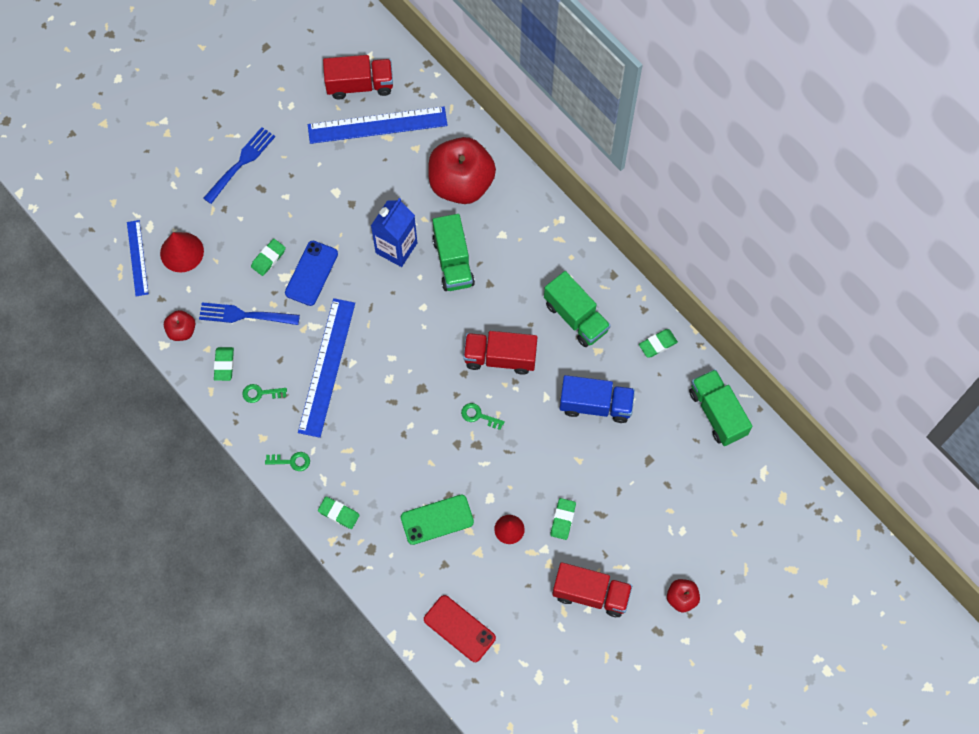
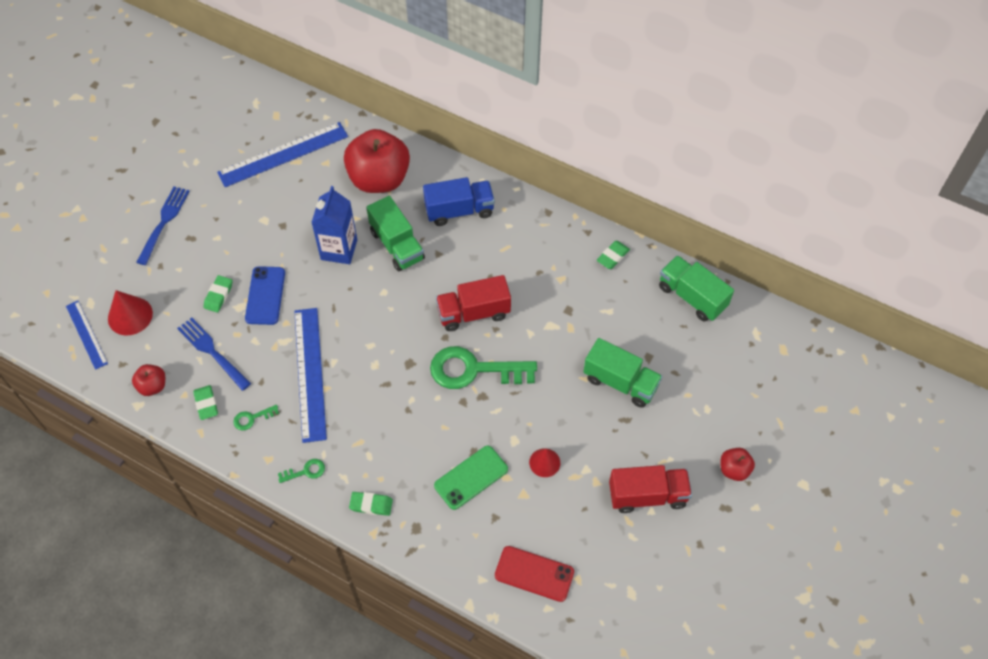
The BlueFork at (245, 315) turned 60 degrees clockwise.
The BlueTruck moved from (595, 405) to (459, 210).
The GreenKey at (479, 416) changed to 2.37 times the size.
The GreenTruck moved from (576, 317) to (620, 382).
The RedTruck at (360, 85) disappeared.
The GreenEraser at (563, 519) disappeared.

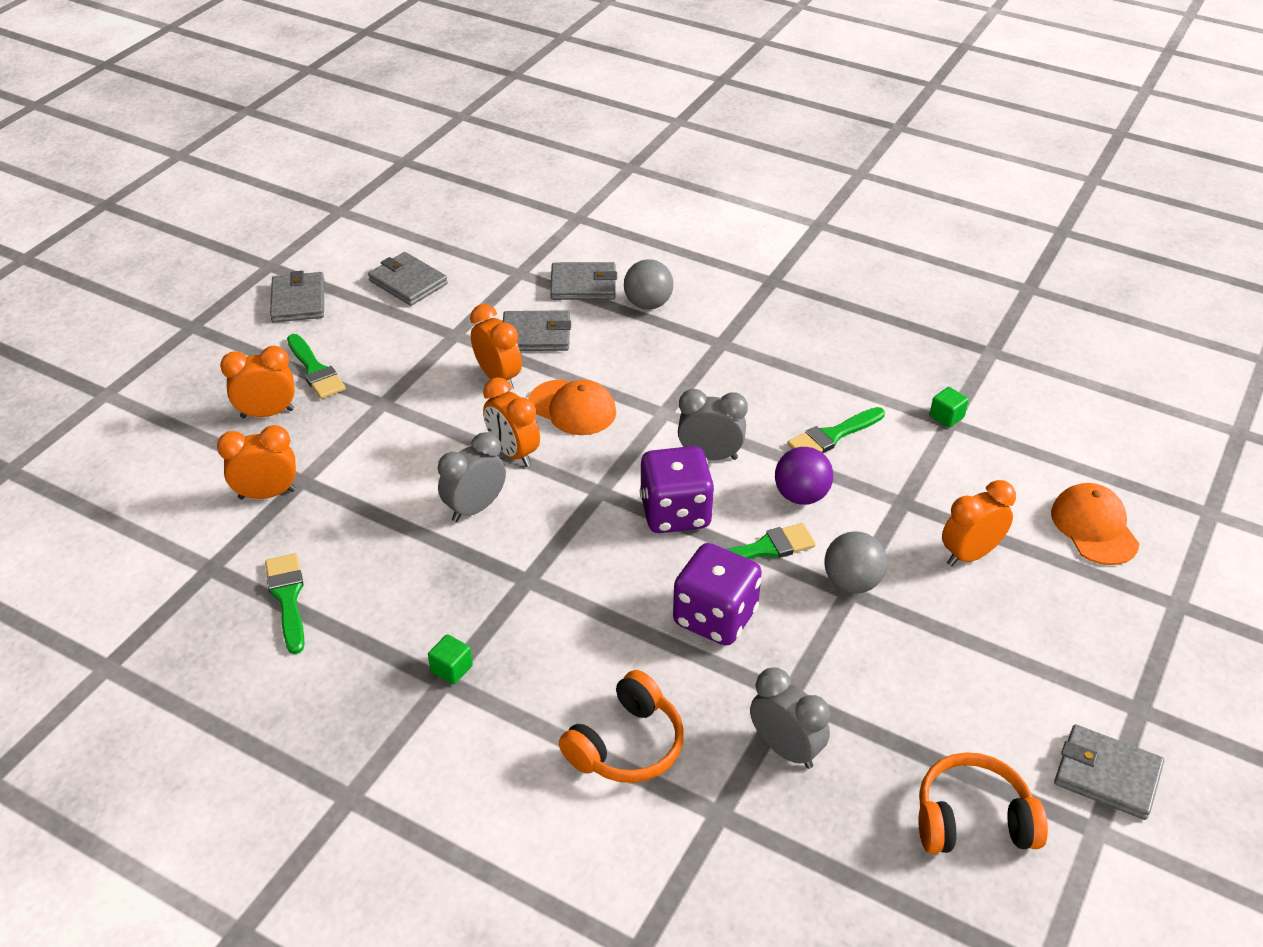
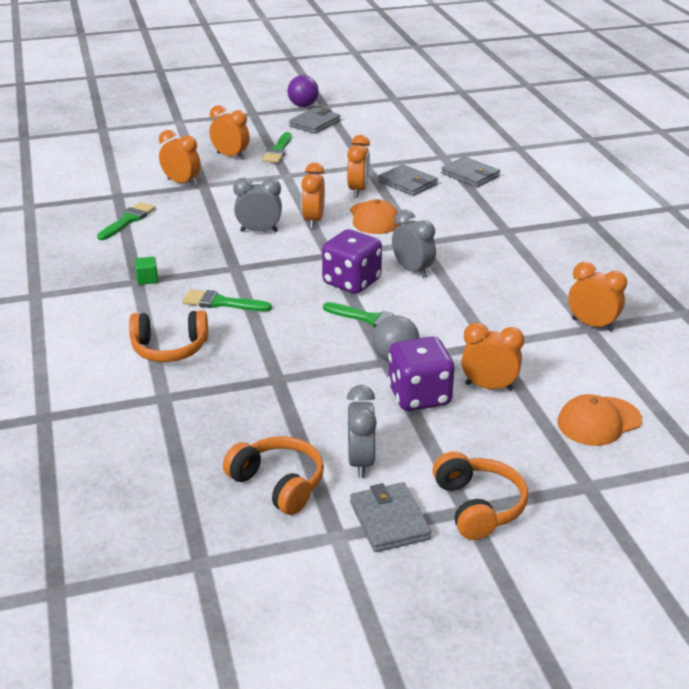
The GreenBrush moved from (832, 436) to (221, 303).
The PurpleBall moved from (801, 496) to (303, 105).
The GreyClock moved from (785, 749) to (361, 462).
The PurpleDice moved from (715, 617) to (419, 396).
The OrangeHeadphones at (478, 506) appeared.
The OrangeCap at (1094, 527) turned 150 degrees counterclockwise.
The GreenCube at (946, 417) was replaced by the OrangeClock at (592, 325).
The GreyWallet at (408, 282) disappeared.
The GreyBall at (648, 304) disappeared.

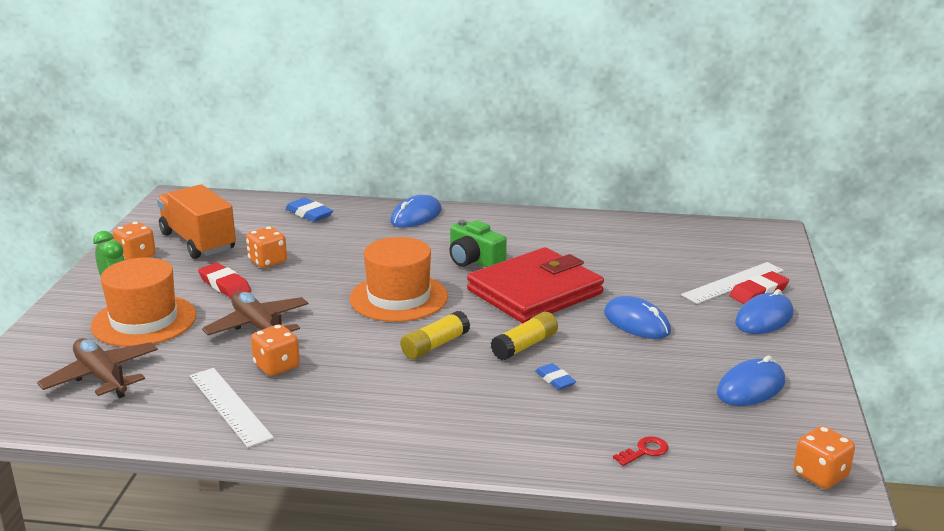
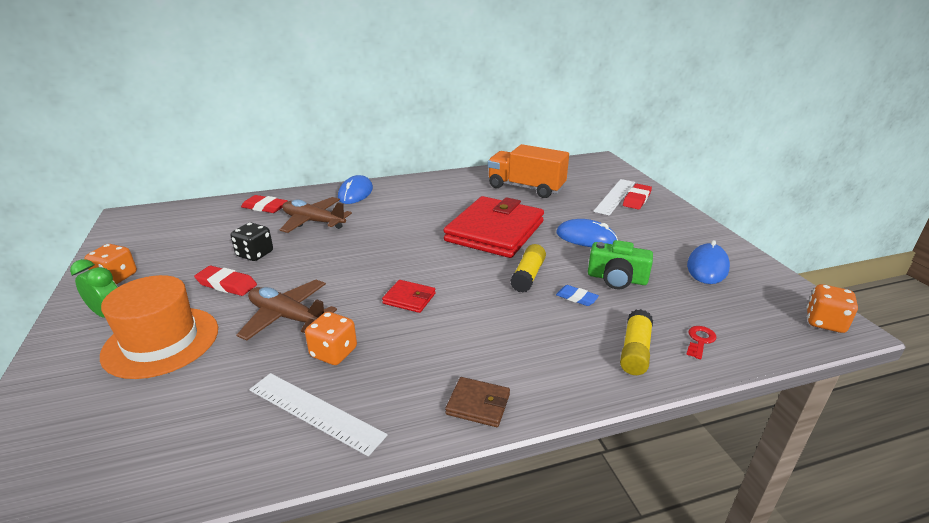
The OrangeDice at (267, 261) became the BlackDice at (255, 254).
The BlueEraser at (309, 214) became the RedEraser at (265, 207).
The BrownPlane moved from (101, 377) to (313, 222).
The RedWallet at (409, 298) appeared.
The BrownWallet at (478, 404) appeared.
The OrangeTruck moved from (198, 242) to (526, 188).
The GreenCamera moved from (474, 260) to (617, 279).
The YellowGlueStick moved from (435, 345) to (635, 351).
The OrangeHat at (398, 298) disappeared.
The BlueMouse at (764, 318) disappeared.

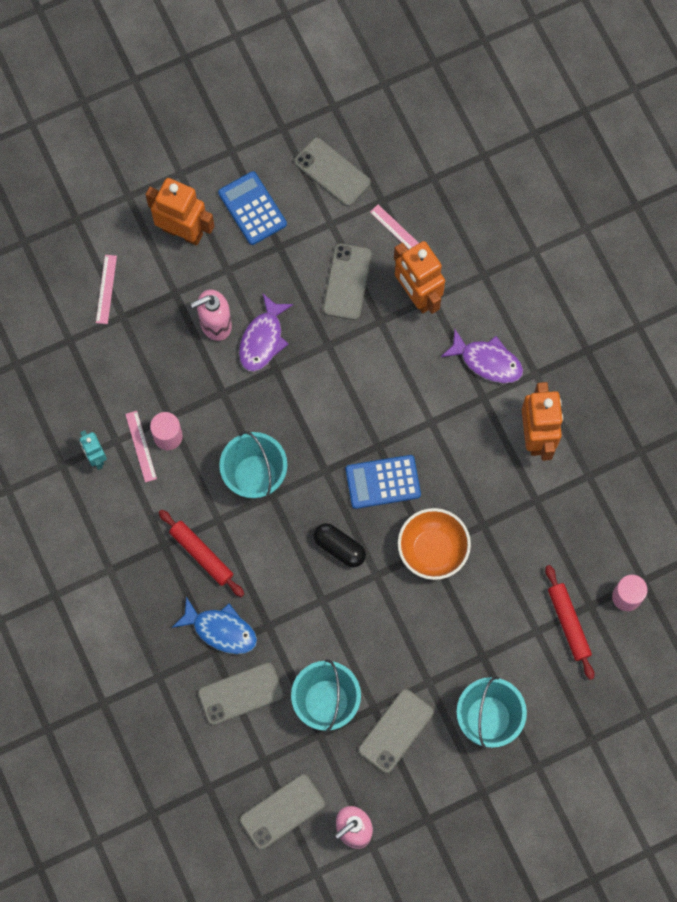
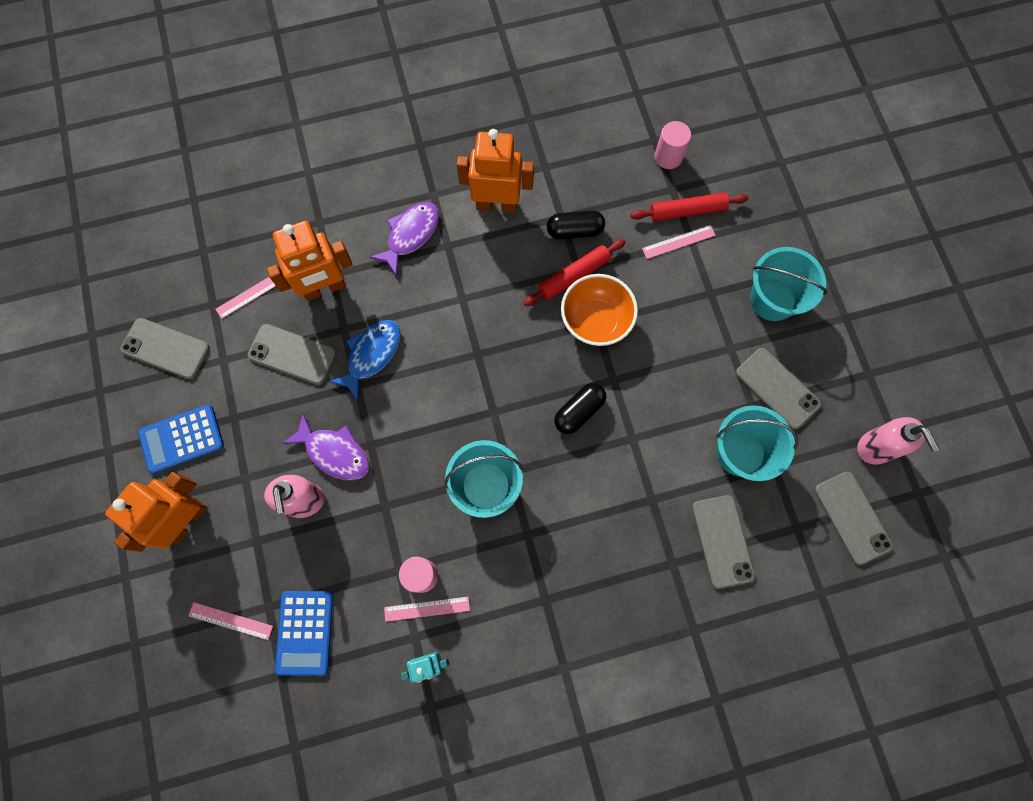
The GreyPhone at (332, 172) turned 60 degrees clockwise.
The BlueCalculator moved from (383, 482) to (305, 632).
The BlueFish moved from (221, 630) to (371, 355).
The RedRollingPin moved from (201, 554) to (574, 276).
The BlackCapsule at (575, 231) appeared.
The PinkRuler at (678, 242) appeared.

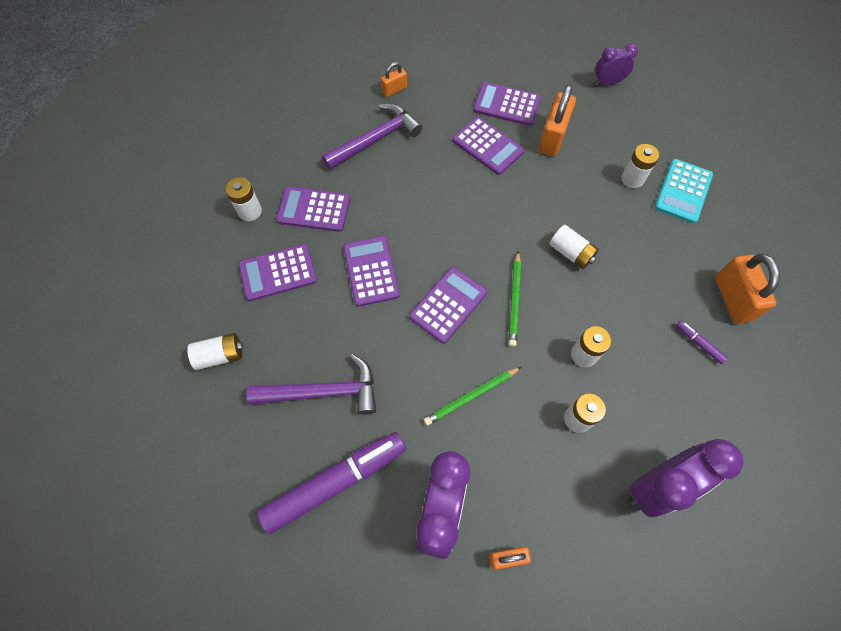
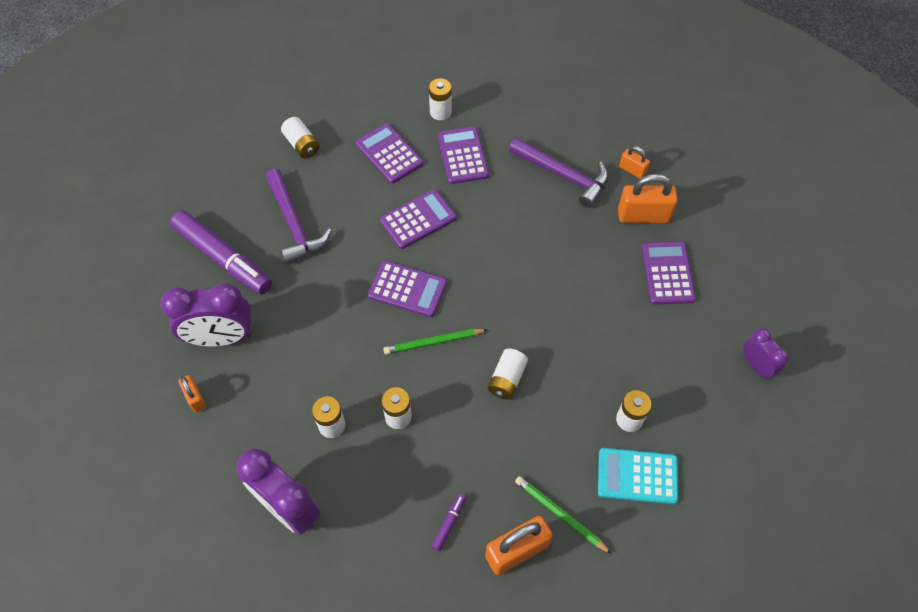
The GreenPencil moved from (471, 396) to (560, 514).
The OrangePadlock moved from (552, 138) to (643, 215).
The PurpleCalculator at (487, 146) disappeared.

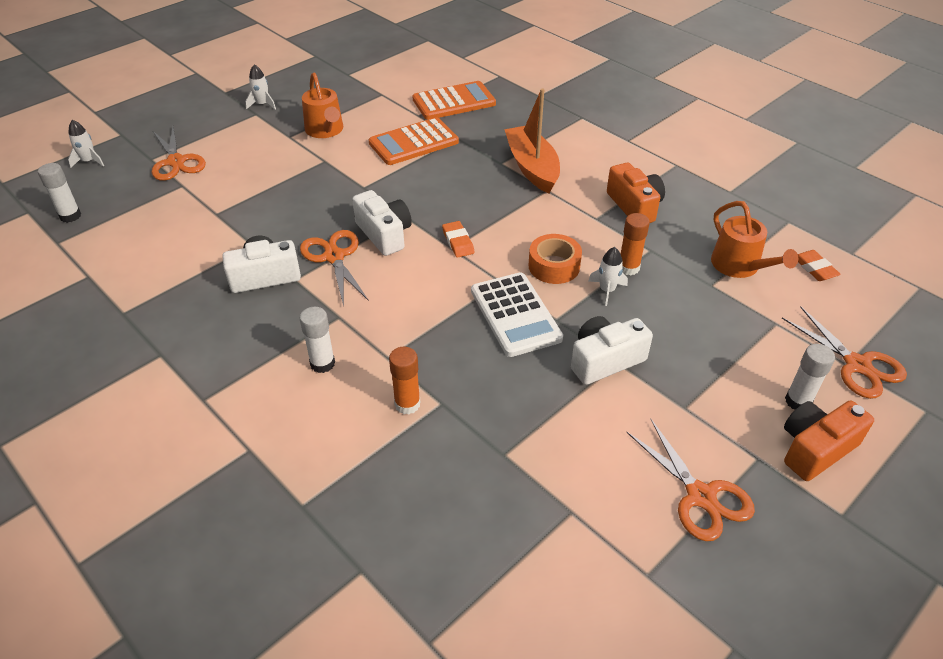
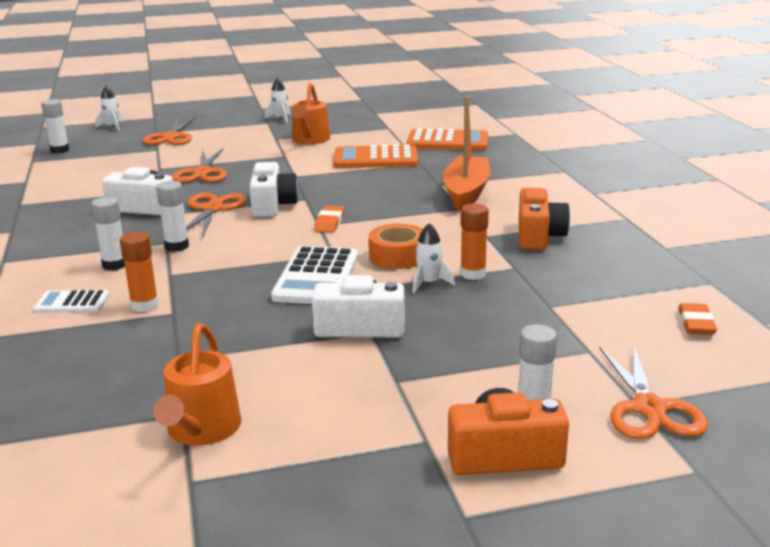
The WhiteCalculator at (72, 303) appeared.
The OrangeWateringCan moved from (739, 266) to (201, 430).
The WhiteGlueStick at (177, 246) appeared.
The OrangeScissors moved from (700, 496) to (202, 173).

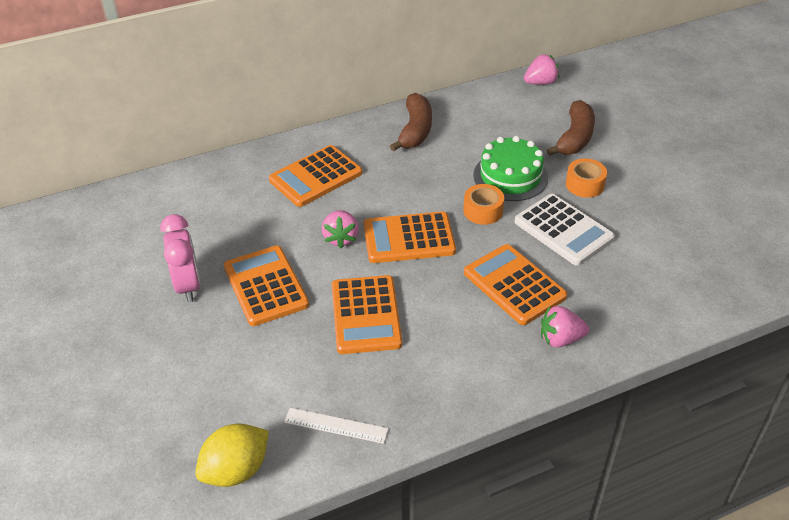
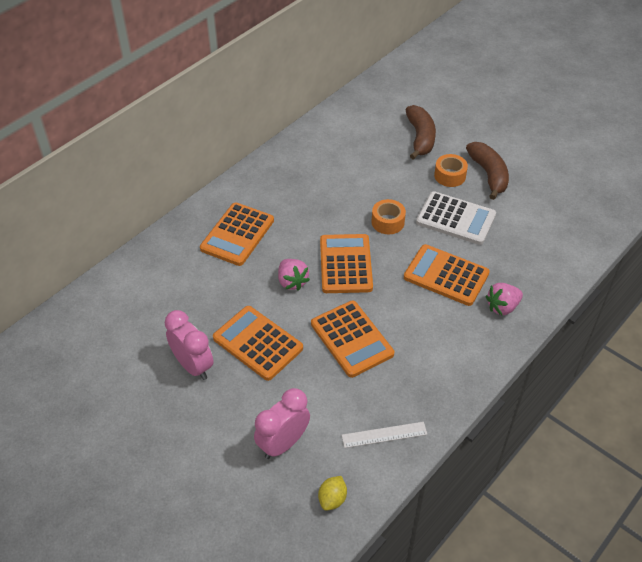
The PinkClock at (283, 443) appeared.
The YellowLemon at (236, 470) changed to 0.59 times the size.
The OrangeCalculator at (409, 238) turned 120 degrees clockwise.
The BrownBanana moved from (415, 130) to (488, 174).
The GreenCake at (510, 176) disappeared.
The PinkStrawberry at (540, 82) disappeared.

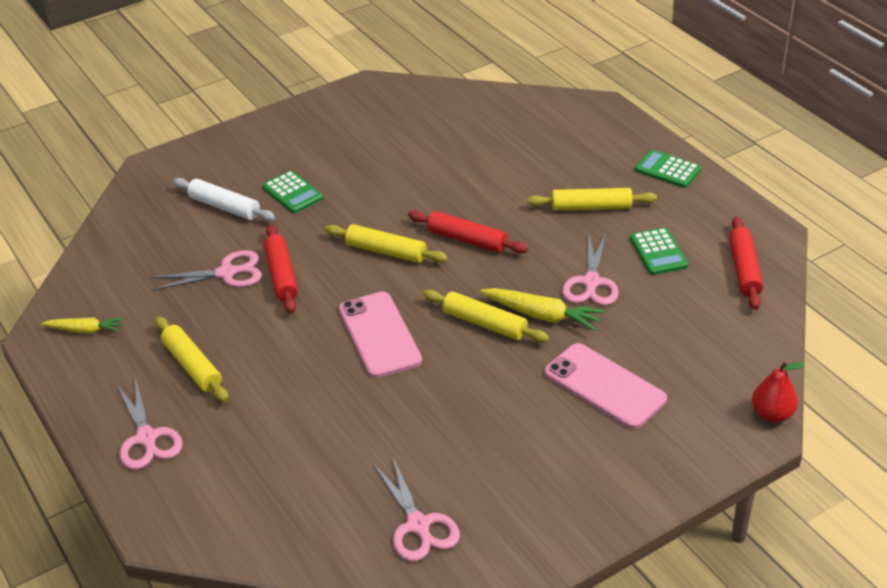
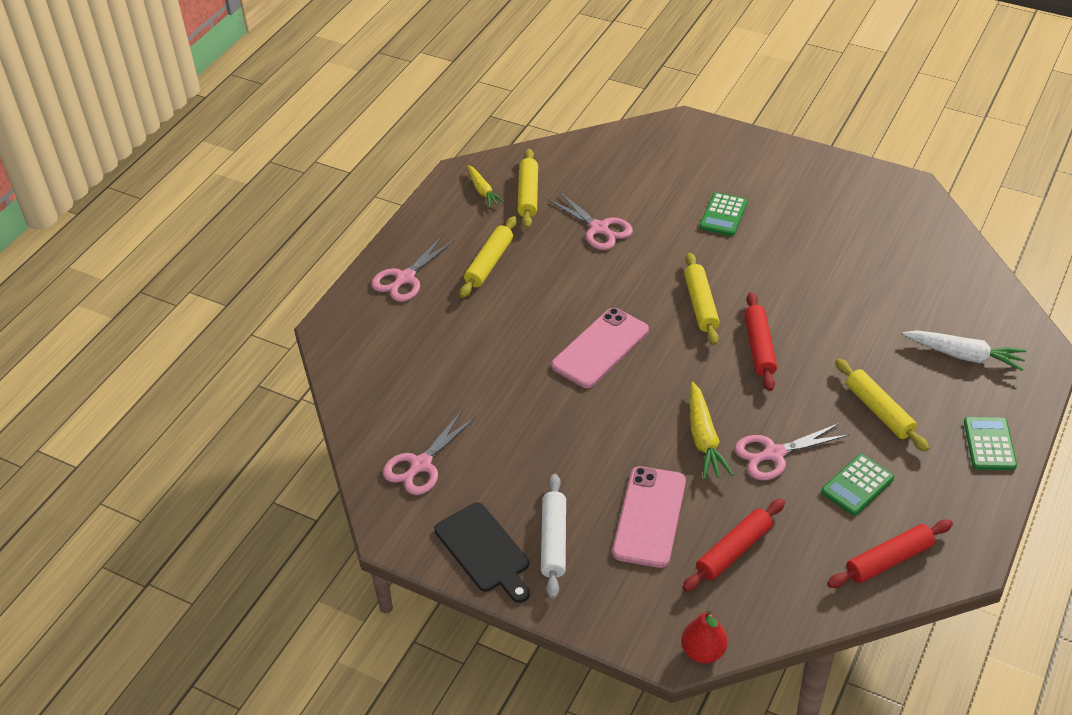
The BlackCuttingBoard at (484, 550) appeared.
The YellowRollingPin moved from (484, 324) to (528, 195).
The WhiteRollingPin moved from (224, 207) to (554, 541).
The RedRollingPin moved from (281, 275) to (733, 551).
The WhiteCarrot at (964, 355) appeared.

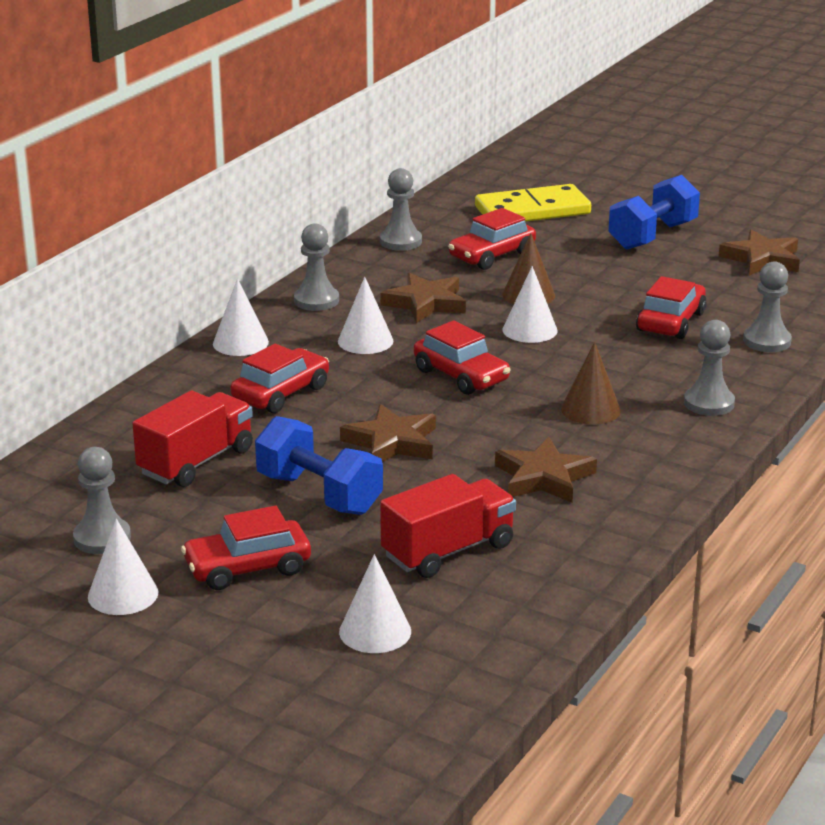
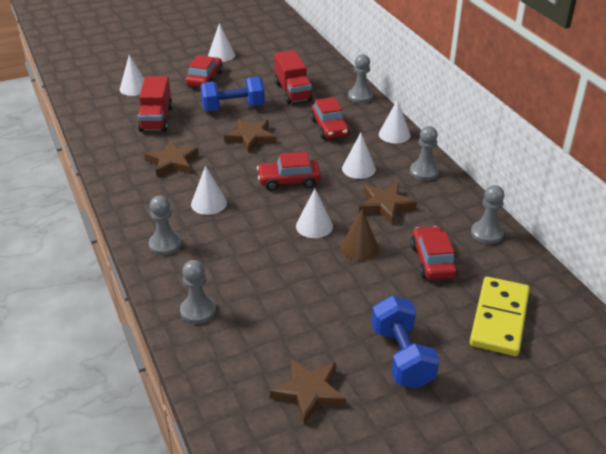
The BrownCone at (590, 409) became the WhiteCone at (209, 203).
The GreyPawn moved from (102, 538) to (360, 97).
The RedCar at (670, 322) disappeared.

